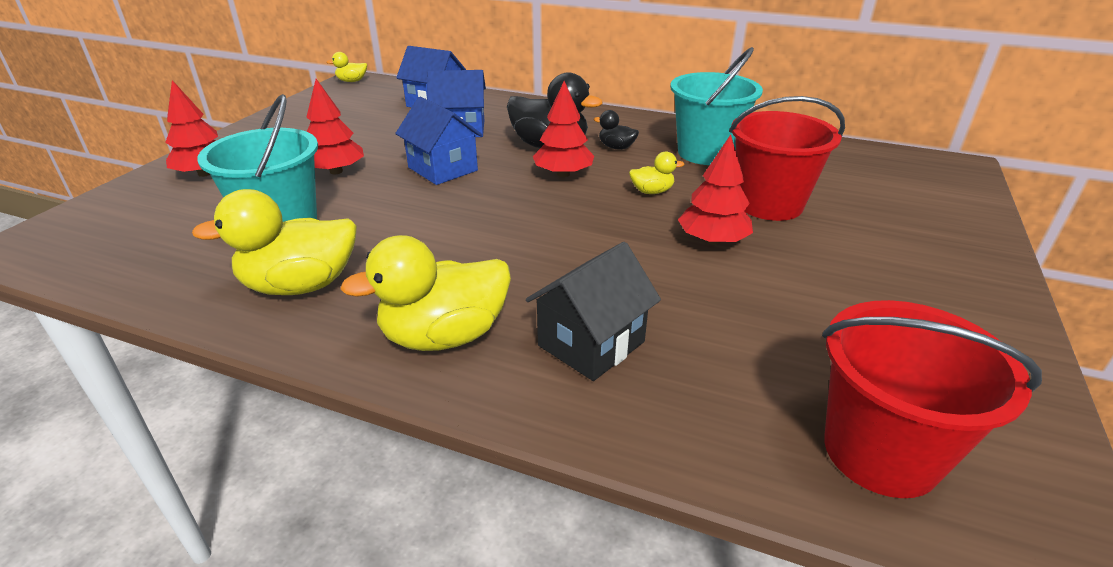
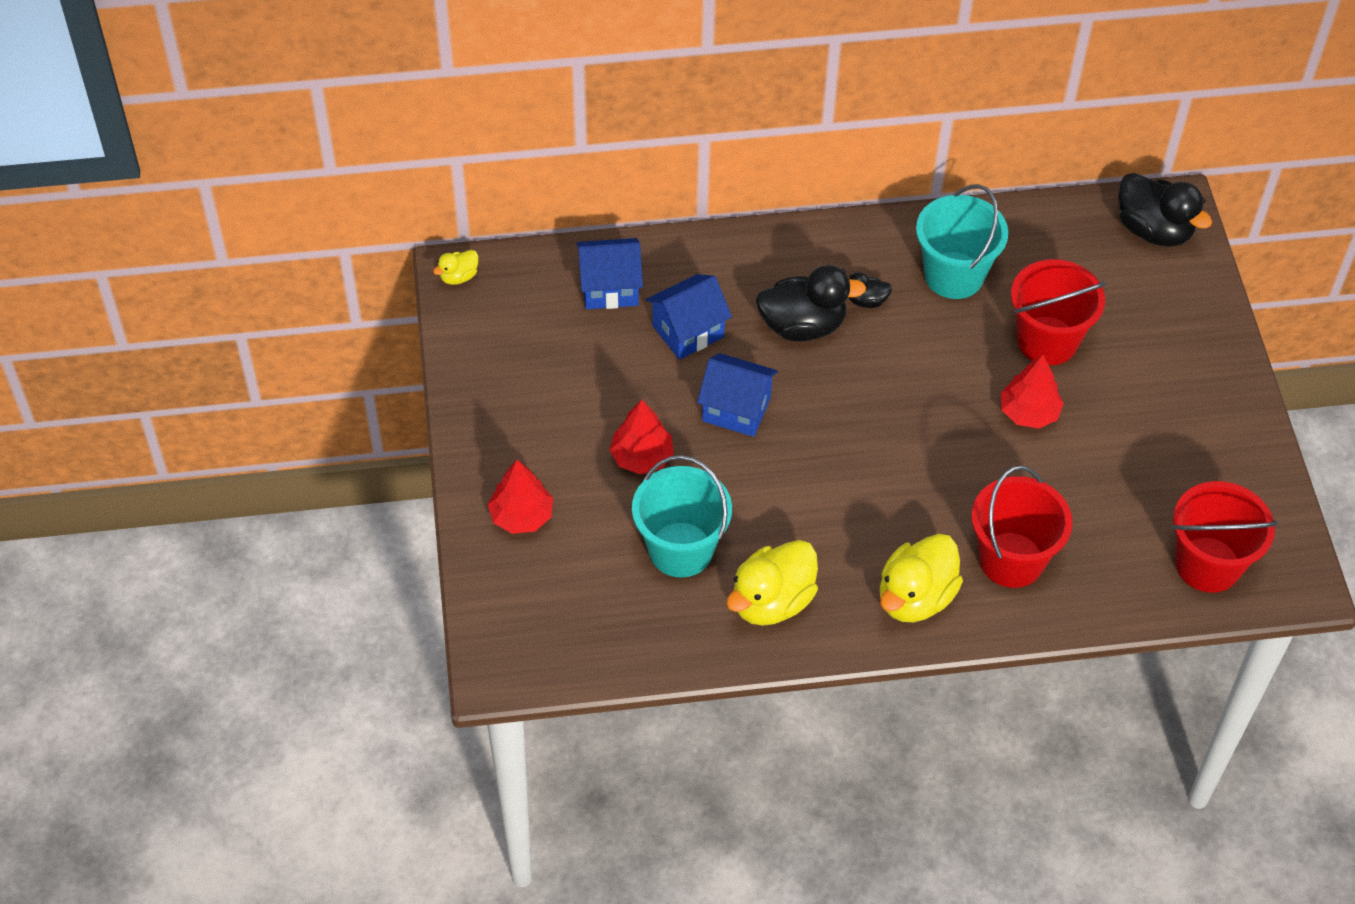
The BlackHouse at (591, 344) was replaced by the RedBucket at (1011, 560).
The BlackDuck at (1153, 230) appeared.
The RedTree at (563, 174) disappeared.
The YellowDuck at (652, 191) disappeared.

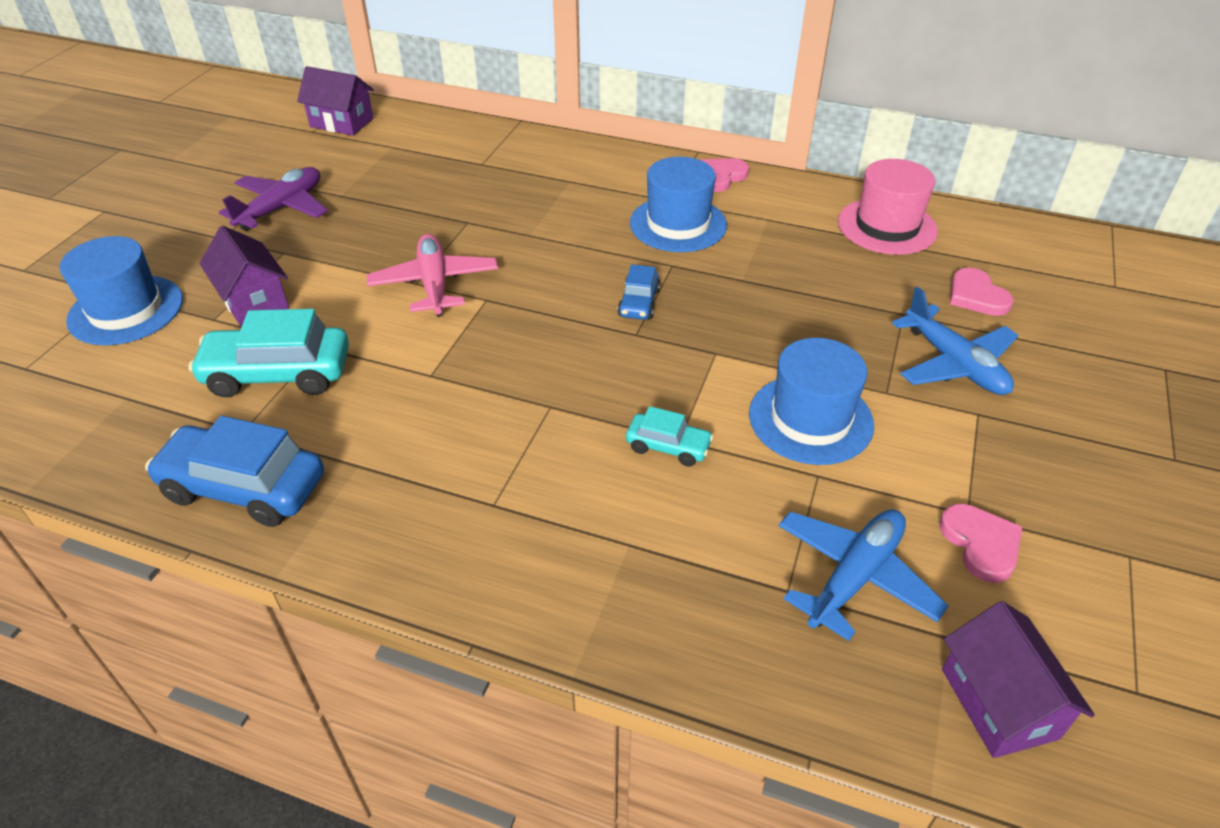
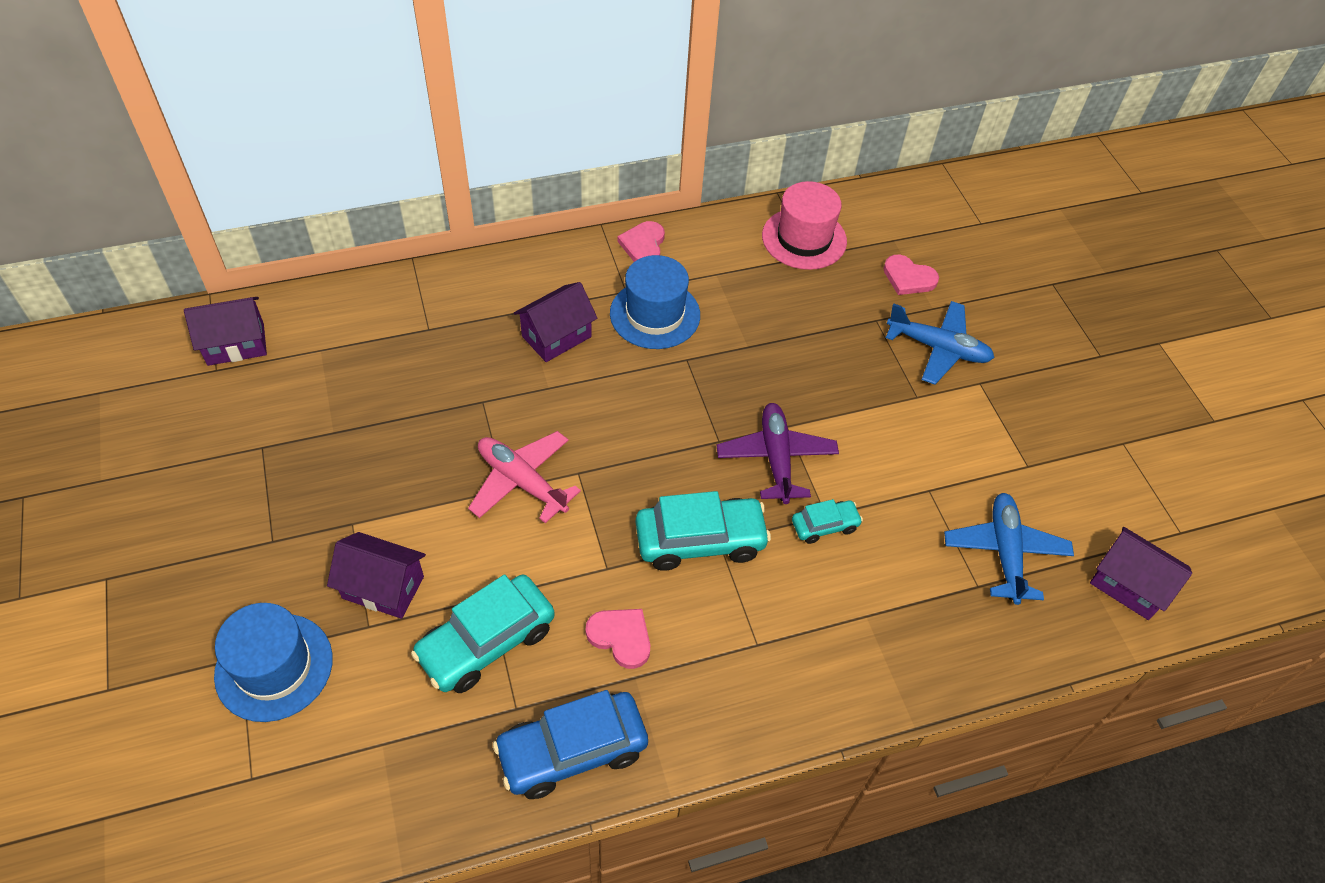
The PurpleHouse at (556, 336) appeared.
The PinkHeart moved from (981, 544) to (621, 637).
The TurquoiseCar at (700, 541) appeared.
The PurplePlane moved from (281, 208) to (776, 458).
The BlueCar at (638, 303) disappeared.
The BlueHat at (810, 419) disappeared.

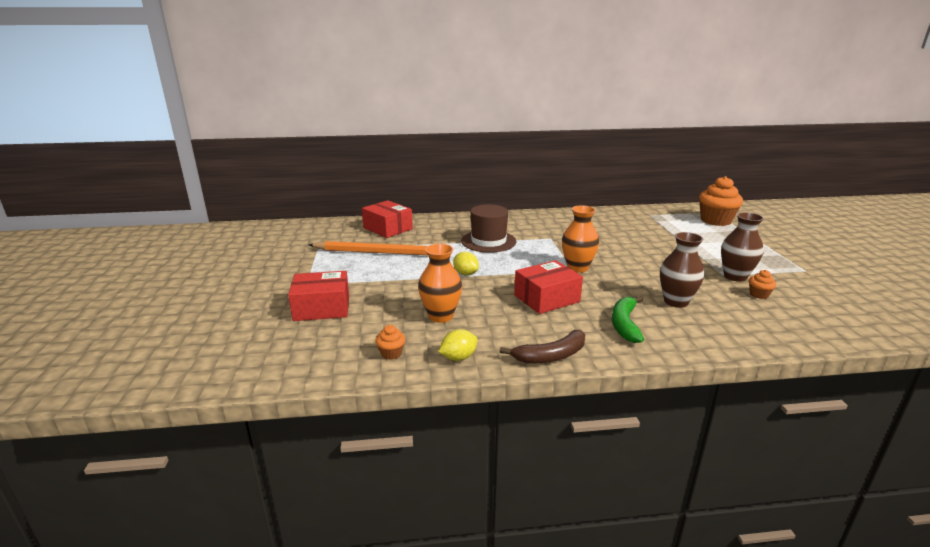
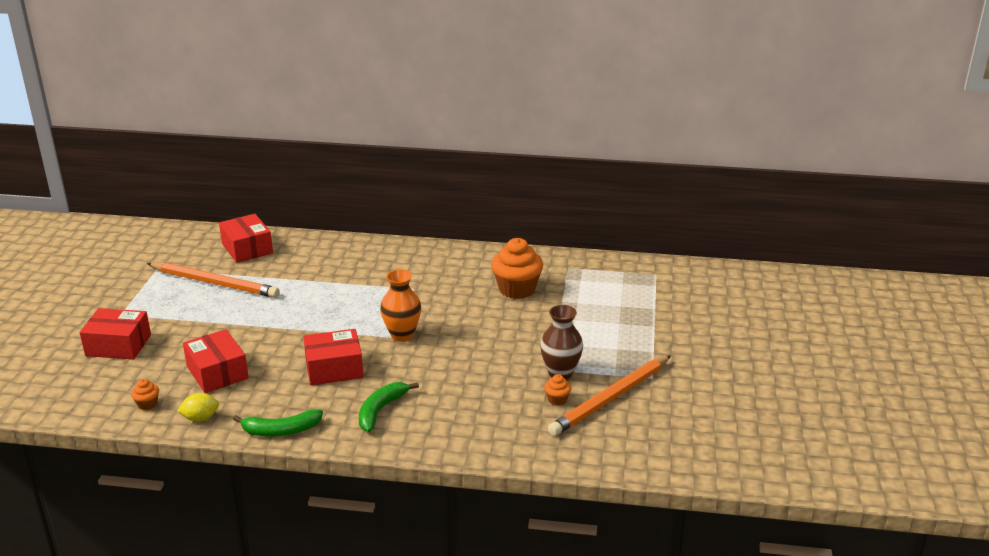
The OrangeVase at (440, 316) was replaced by the RedBox at (217, 372).
The BrownBanana at (551, 356) became the GreenBanana at (281, 431).
The OrangeCupcake moved from (715, 221) to (516, 289).
The OrangePencil at (611, 398) appeared.
The YellowLemon at (465, 274) disappeared.
The BrownHat at (488, 241) disappeared.
The BrownVase at (676, 302) disappeared.

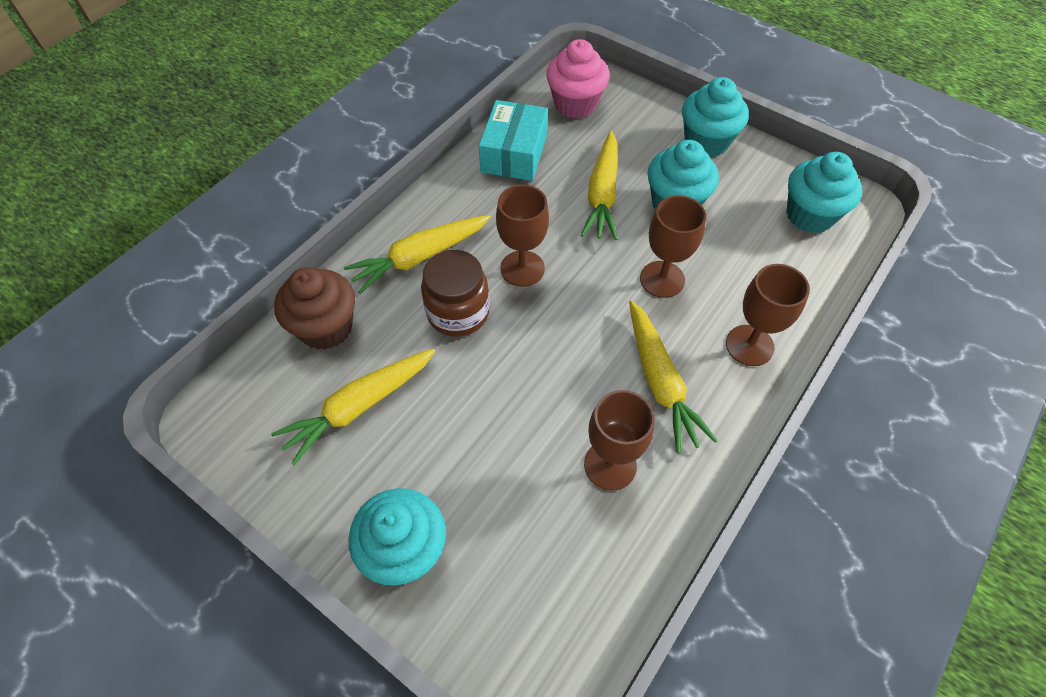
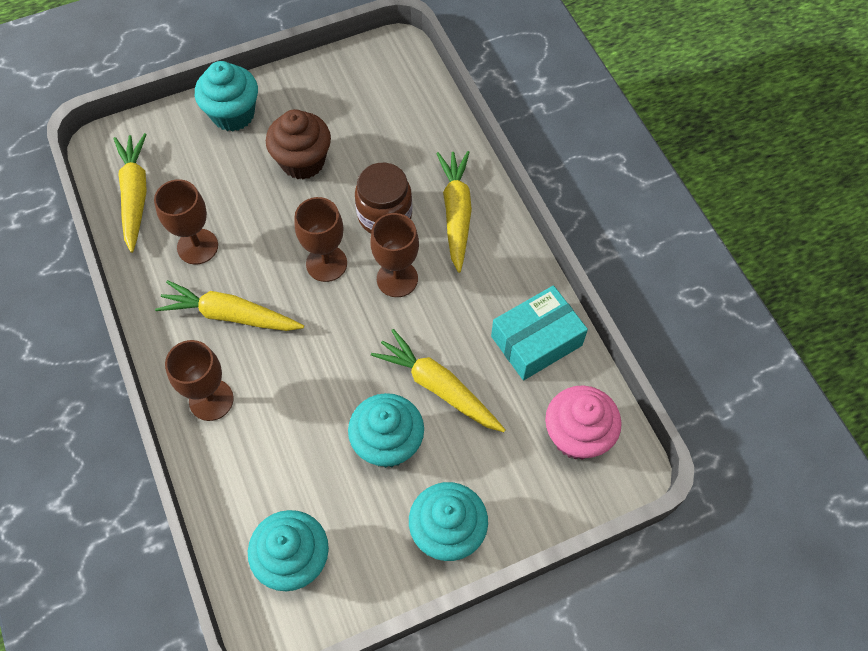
The YellowCarrot moved from (359, 407) to (135, 195).
The BrownCupcake moved from (326, 328) to (303, 161).
The BrownGoblet moved from (662, 279) to (326, 263).
The TurquoiseBox at (514, 153) turned 75 degrees counterclockwise.

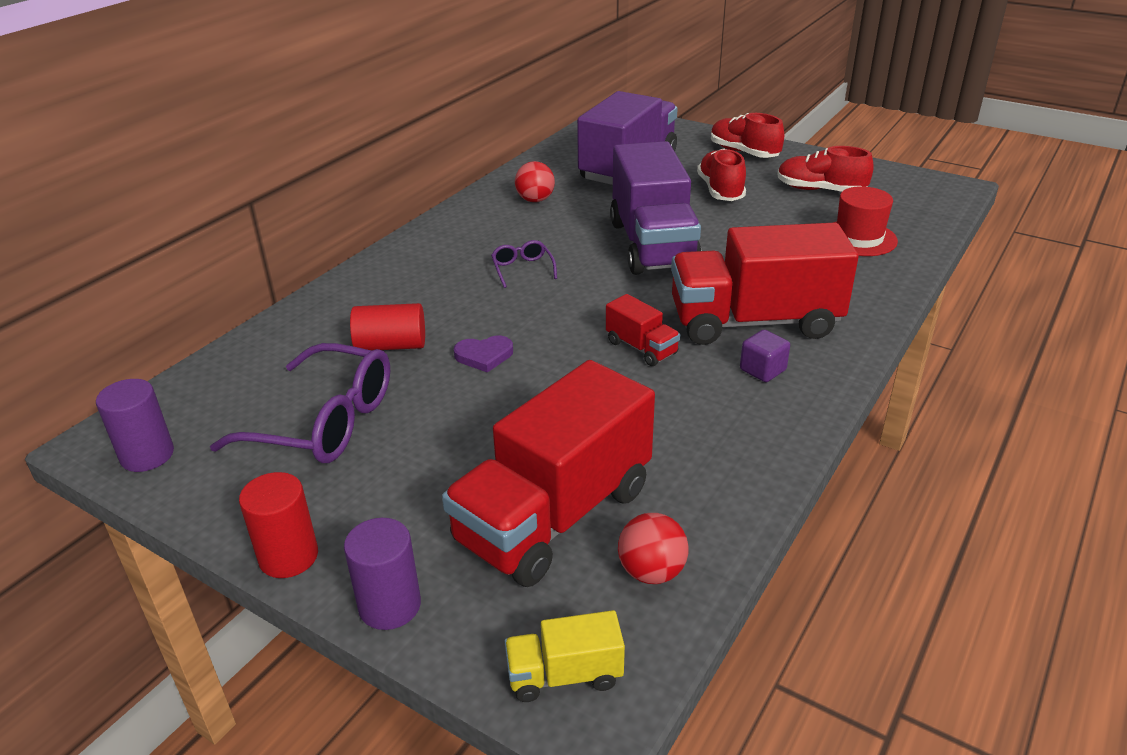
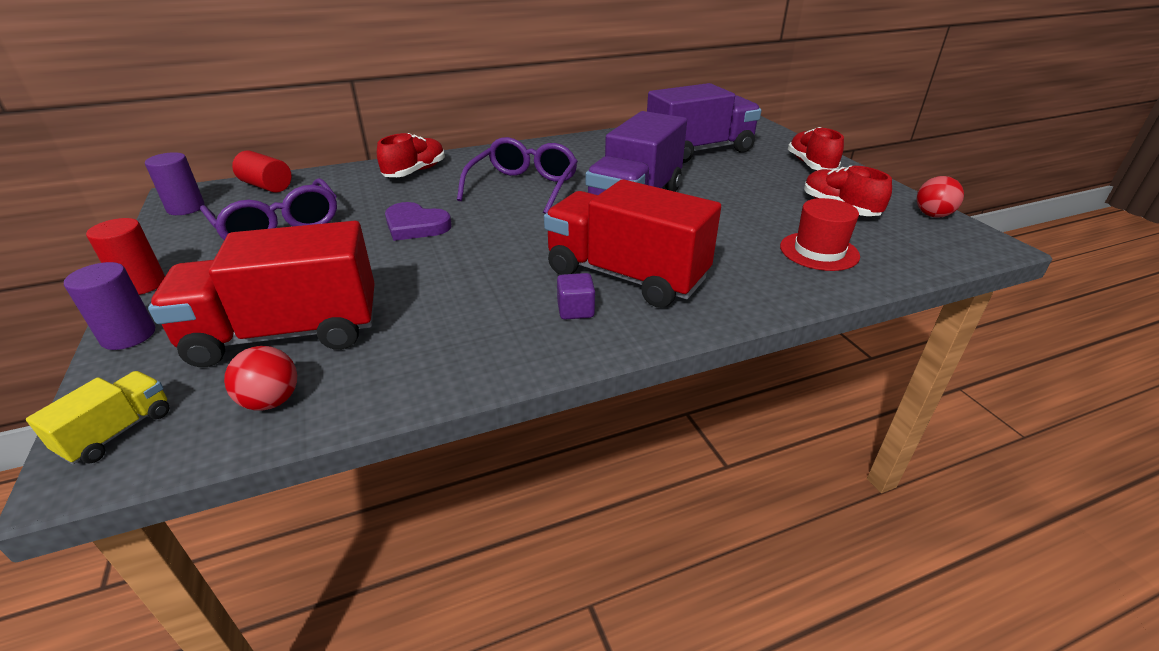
The YellowTruck at (564, 675) turned 90 degrees clockwise.
The RedCylinder moved from (391, 345) to (267, 186).
The RedShoe moved from (720, 190) to (415, 172).
The PurpleHeart at (484, 356) changed to 1.50 times the size.
The PurpleGlasses at (522, 269) changed to 2.14 times the size.
The RedBall moved from (535, 200) to (932, 215).
The RedTruck at (641, 348) disappeared.

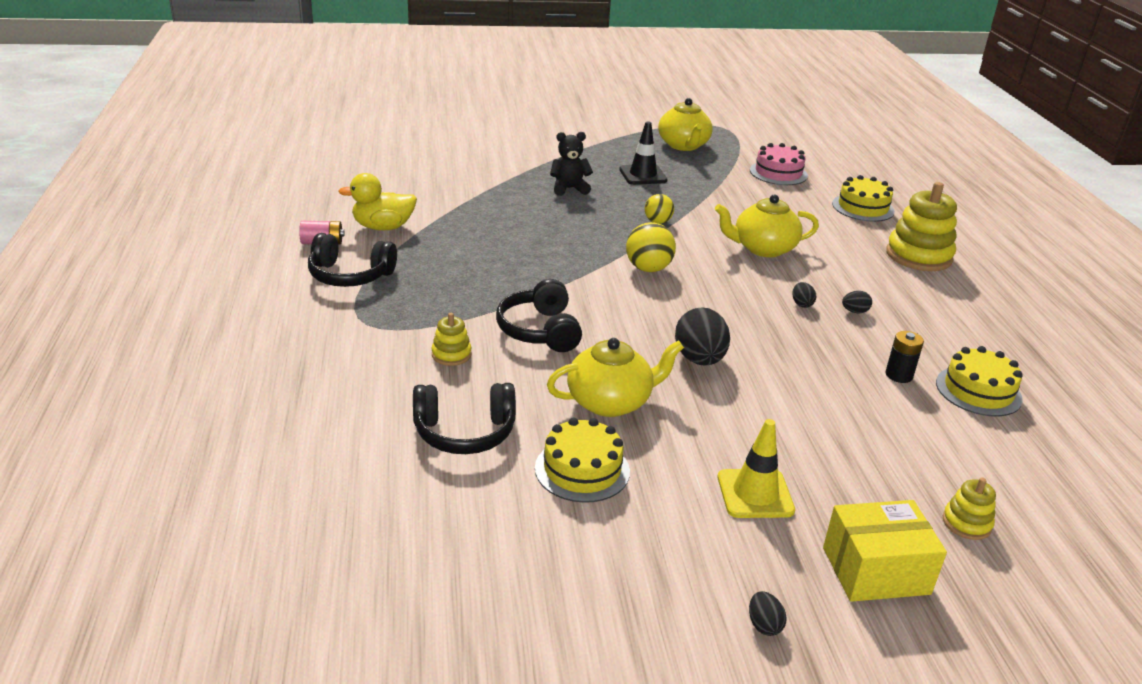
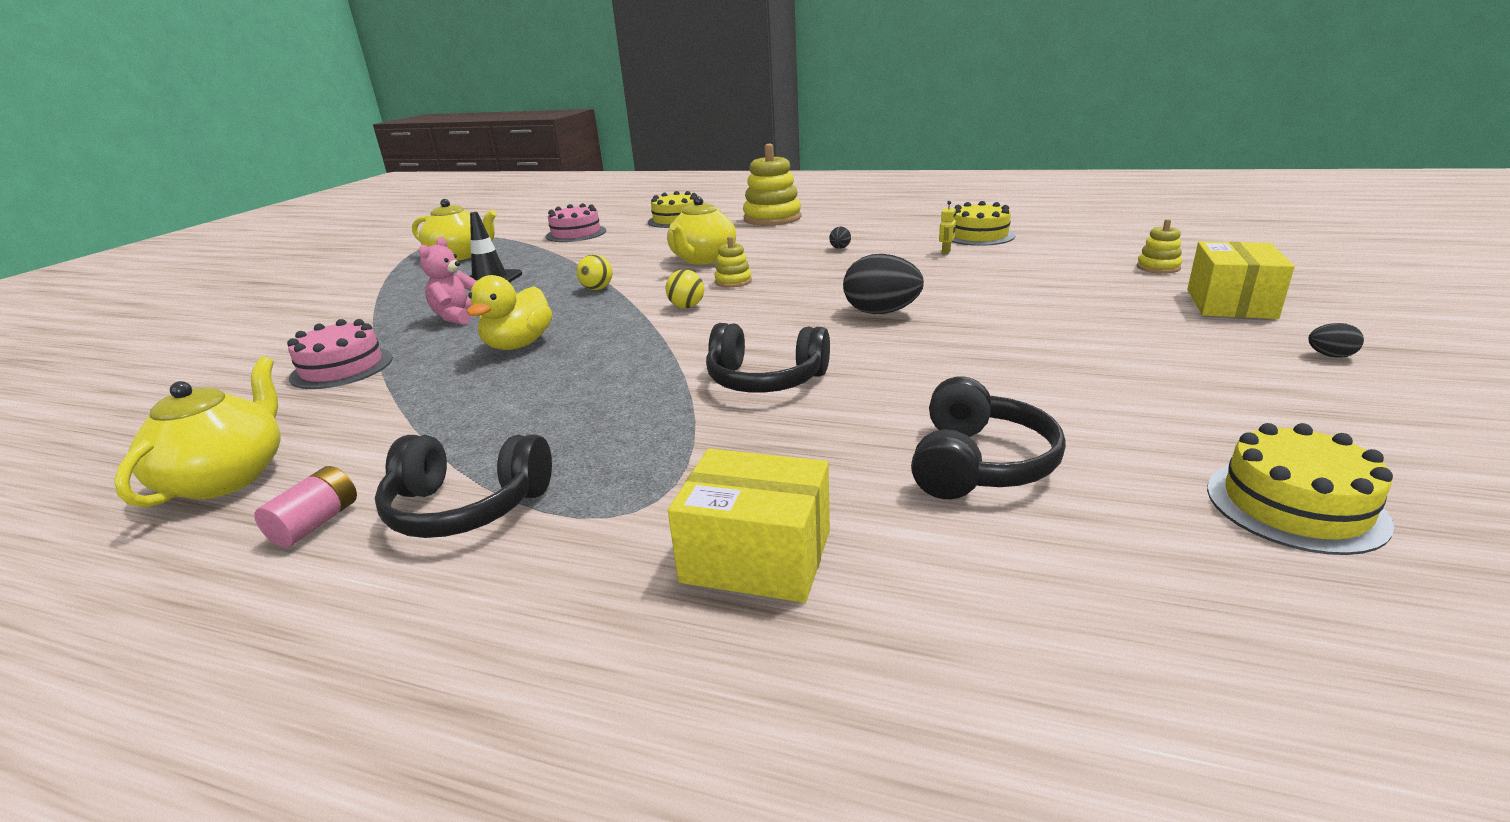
The YellowTeapot moved from (610, 402) to (227, 477).
The PinkCake at (342, 368) appeared.
The BlackHeadphones at (350, 275) turned 60 degrees clockwise.
The BlackTeddyBear at (569, 189) became the PinkTeddyBear at (458, 317).
The YellowDuck moved from (383, 227) to (518, 345).
The YellowBall at (648, 269) changed to 0.65 times the size.
The YellowBox at (756, 556) appeared.
The YellowStackingToy moved from (451, 354) to (733, 281).
The BlackBattery at (899, 375) was replaced by the YellowRobot at (946, 252).
The YellowCake moved from (582, 469) to (1295, 505).
The YellowTrafficCone at (755, 494) disappeared.
The BlackEgg at (801, 304) disappeared.

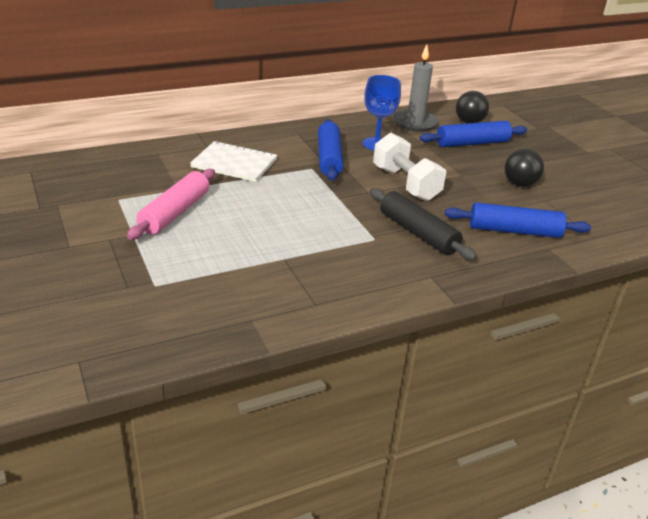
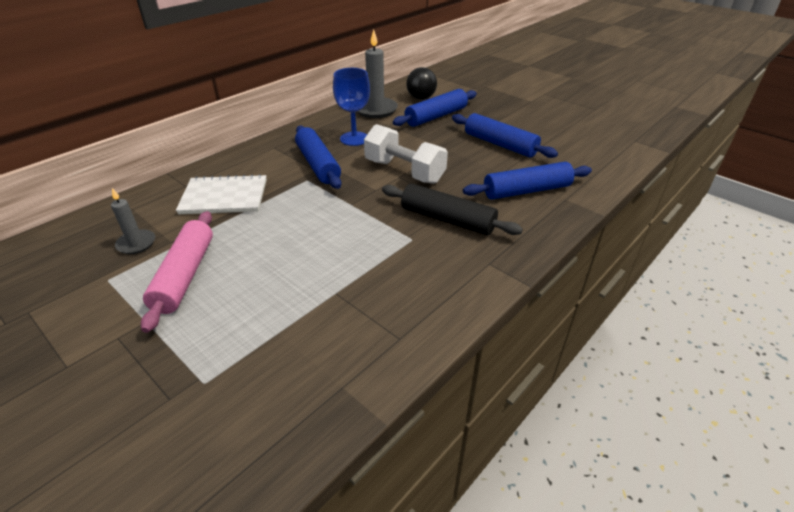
The GreyCandle at (136, 243) appeared.
The BlackBall at (519, 184) was replaced by the BlueRollingPin at (500, 144).

